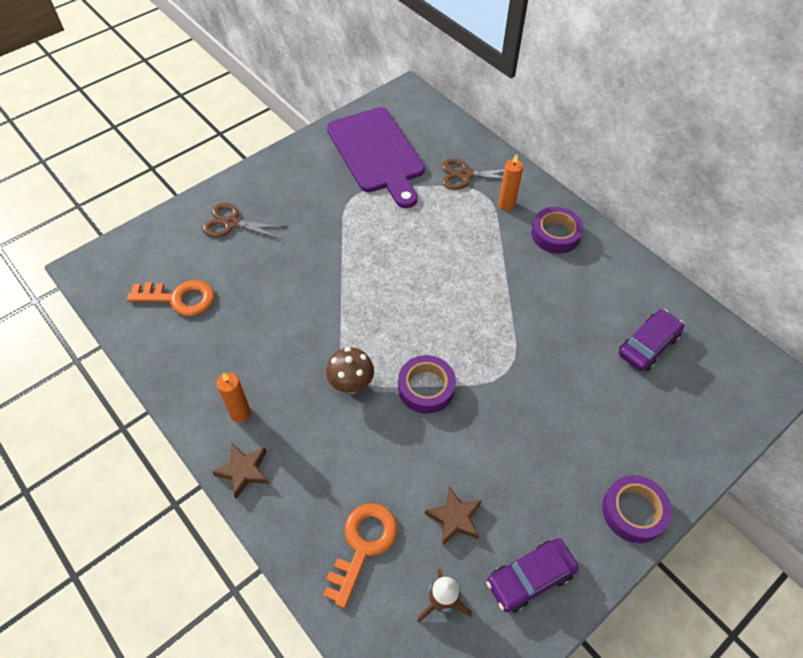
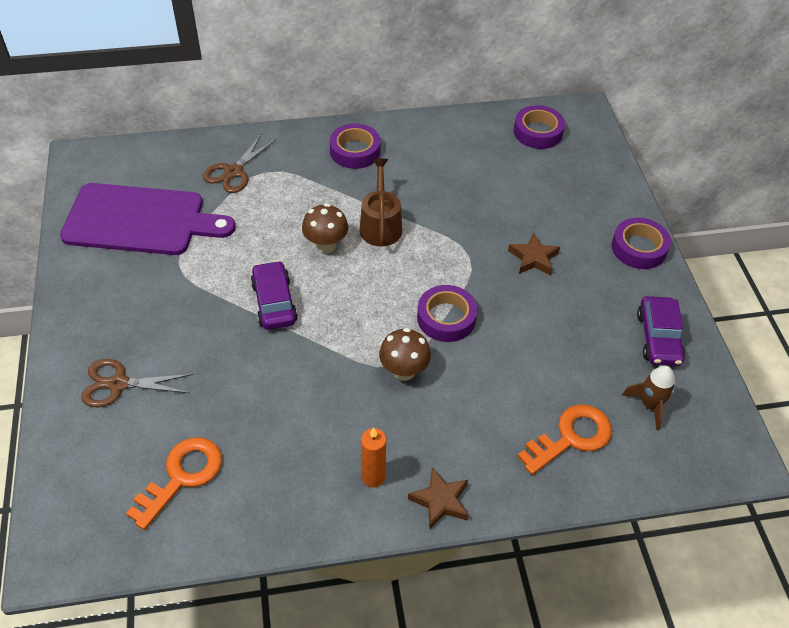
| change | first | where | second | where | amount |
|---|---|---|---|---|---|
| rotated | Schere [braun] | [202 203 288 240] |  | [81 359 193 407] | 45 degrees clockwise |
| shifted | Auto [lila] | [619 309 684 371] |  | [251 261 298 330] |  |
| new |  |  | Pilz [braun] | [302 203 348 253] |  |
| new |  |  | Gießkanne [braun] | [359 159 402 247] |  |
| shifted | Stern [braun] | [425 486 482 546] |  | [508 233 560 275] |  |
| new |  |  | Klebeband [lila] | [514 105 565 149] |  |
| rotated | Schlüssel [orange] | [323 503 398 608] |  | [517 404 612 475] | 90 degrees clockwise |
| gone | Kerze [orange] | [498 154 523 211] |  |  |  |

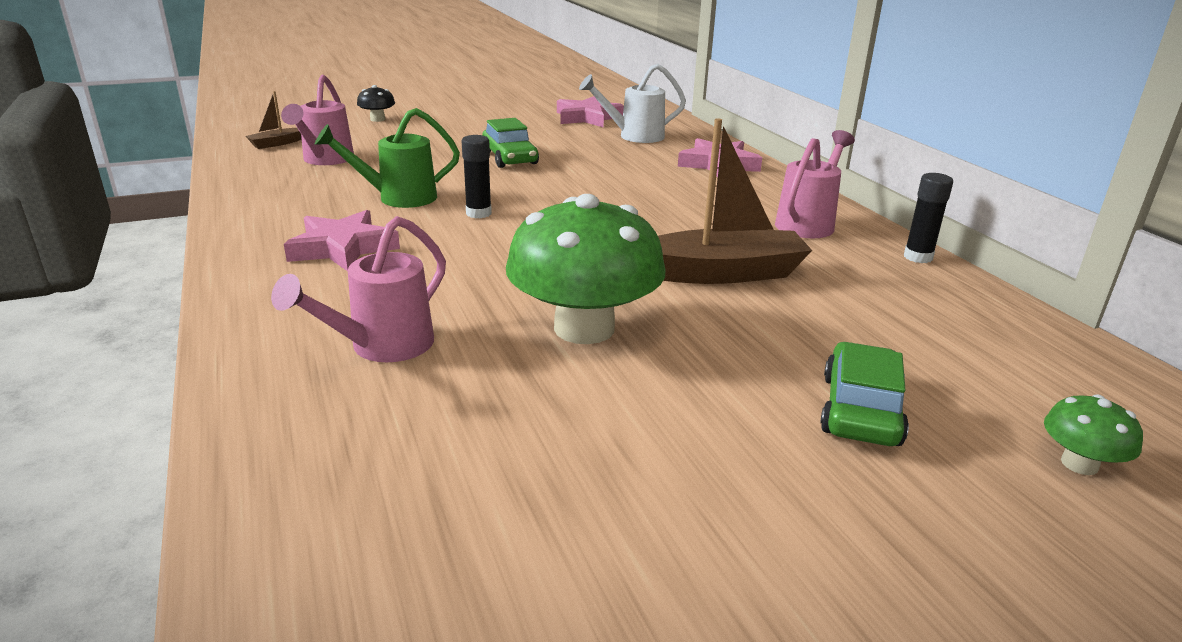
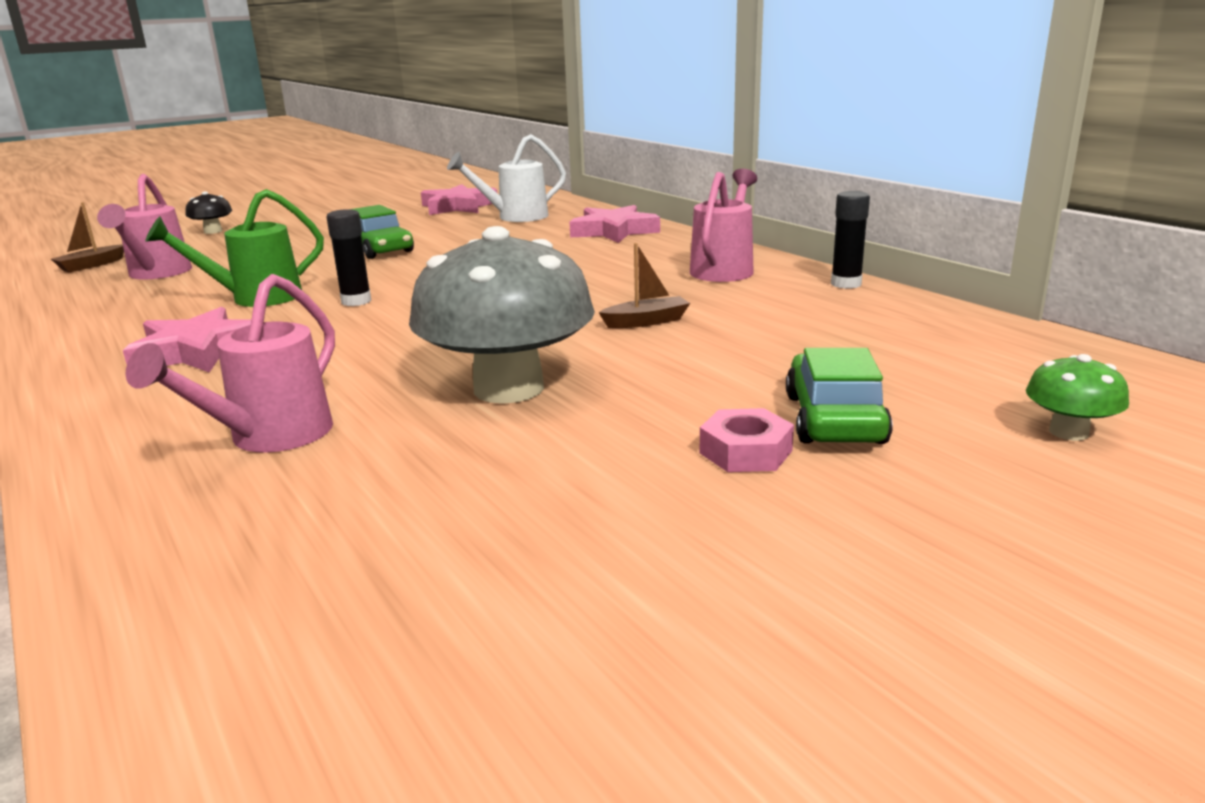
| change | first | where | second | where | amount |
|---|---|---|---|---|---|
| repainted | Pilz [grün] | [506 194 665 344] | Pilz [grau] | [409 226 595 404] |  |
| scaled | Boot [braun] | [658 118 812 284] |  | [598 243 690 328] | x0.47 |
| new |  |  | Sechskantmutter [rosa] | [700 408 794 472] |  |

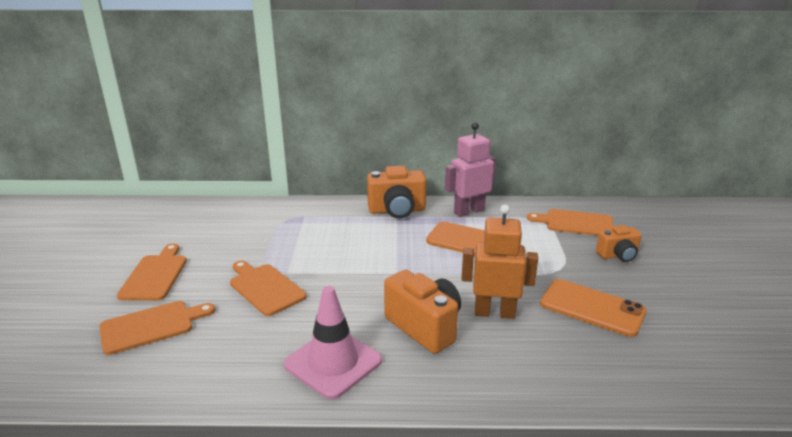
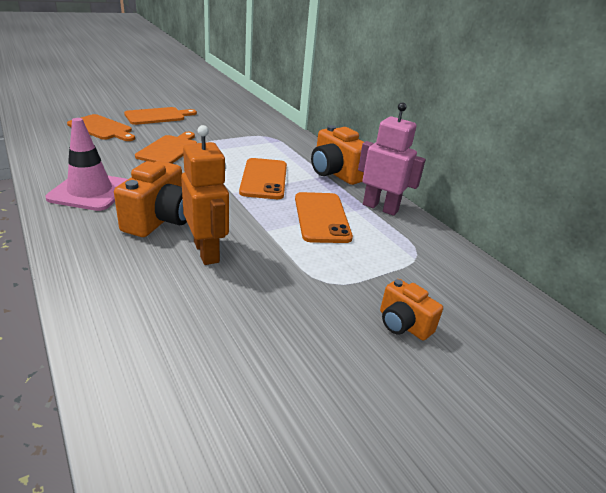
| change | first | where | second | where | amount |
|---|---|---|---|---|---|
| shifted | Handy [orange] | [540 279 647 337] |  | [239 158 287 199] |  |
| gone | Schneidebrett [orange] | [527 209 613 236] |  |  |  |

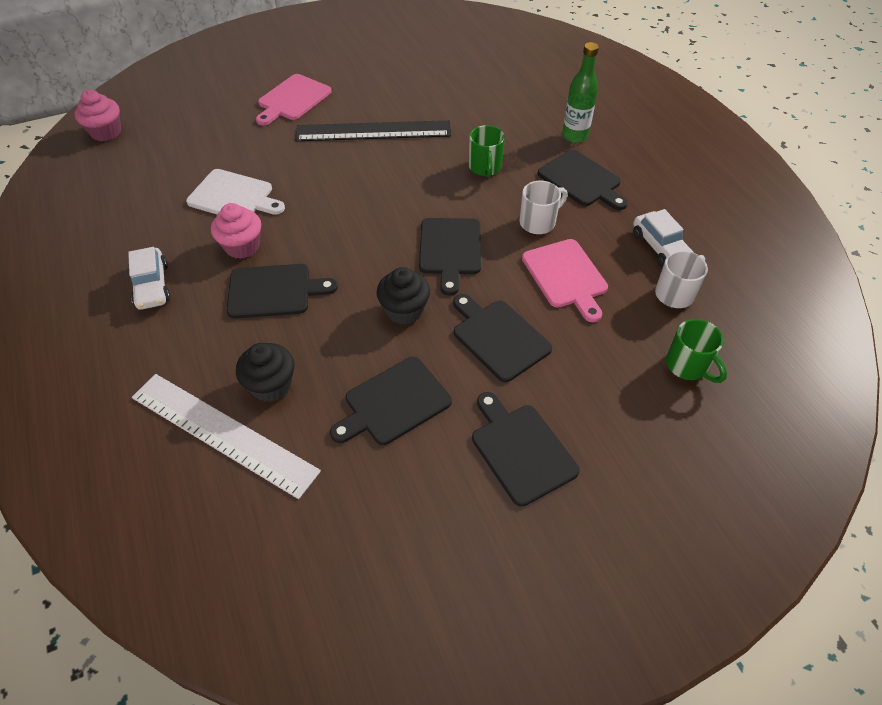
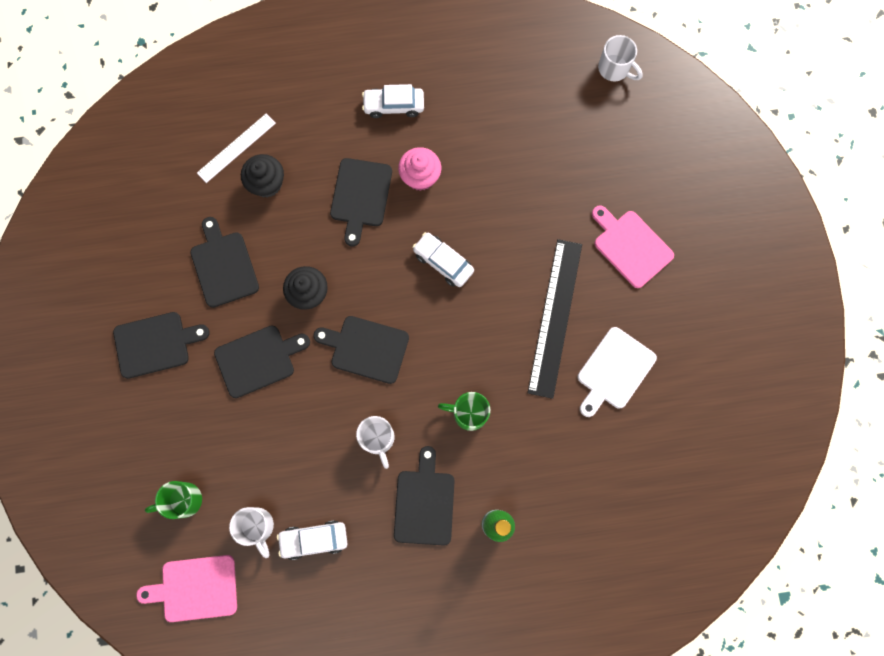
| change | first | where | second | where | amount |
|---|---|---|---|---|---|
| shifted | Schneidebrett [rosa] | [522 239 608 322] |  | [136 555 237 622] |  |
| scaled | Lineal [weiß] | [132 374 321 499] |  | [197 113 276 183] | x0.60 |
| rotated | Schneidebrett [schwarz] | [538 149 628 210] |  | [394 446 455 546] | 120 degrees clockwise |
| new |  |  | Auto [weiß] | [413 232 474 287] |  |
| shifted | Schneidebrett [weiß] | [186 169 285 215] |  | [578 327 657 417] |  |
| swapped | Muffin [rosa] | [74 90 121 142] | Tasse [weiß] | [598 35 643 81] |  |

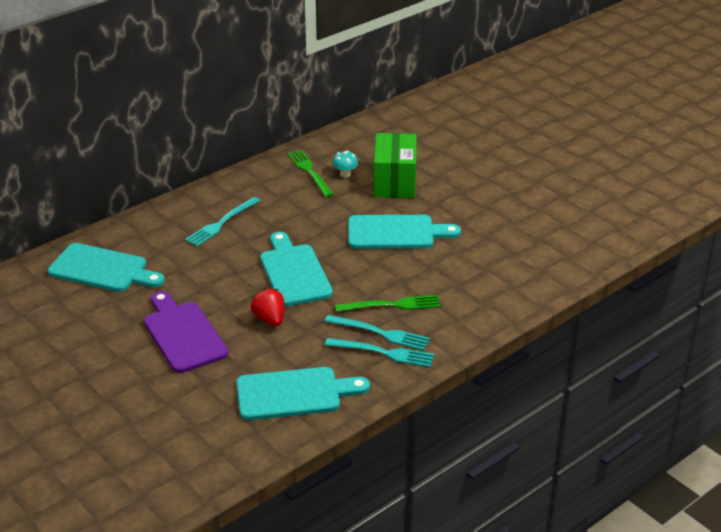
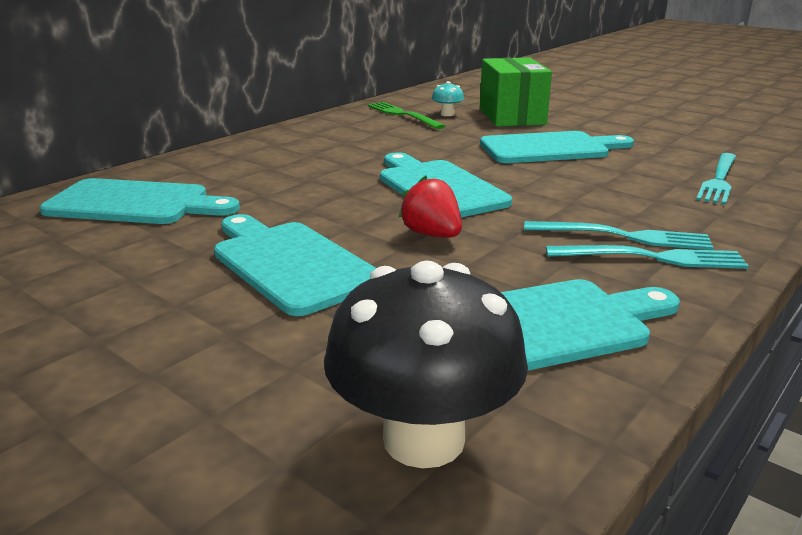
| change | first | where | second | where | amount |
|---|---|---|---|---|---|
| repainted | Schneidebrett [lila] | [144 291 229 373] | Schneidebrett [türkis] | [214 214 376 316] |  |
| new |  |  | Pilz [schwarz] | [324 261 528 468] |  |
| shifted | Gabel [türkis] | [185 197 260 246] |  | [696 153 736 205] |  |
| gone | Gabel [grün] | [335 295 441 312] |  |  |  |

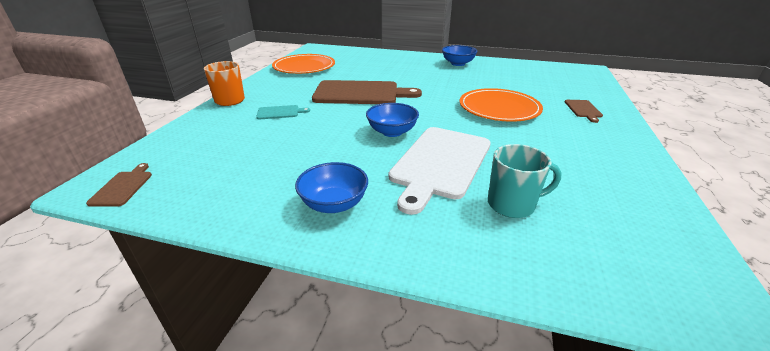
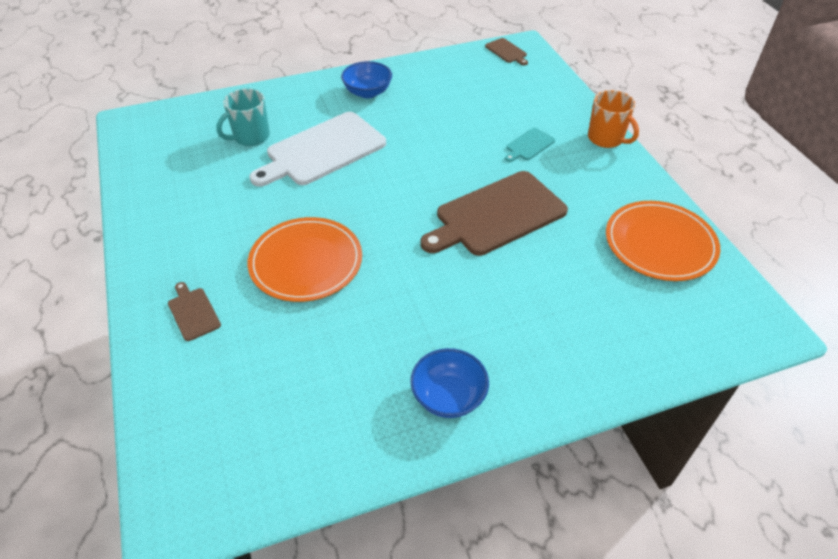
| change | first | where | second | where | amount |
|---|---|---|---|---|---|
| rotated | Schneidebrett [weiß] | [389 127 491 215] |  | [249 112 386 187] | 120 degrees counterclockwise |
| gone | Schüssel [blau] | [366 103 419 137] |  |  |  |

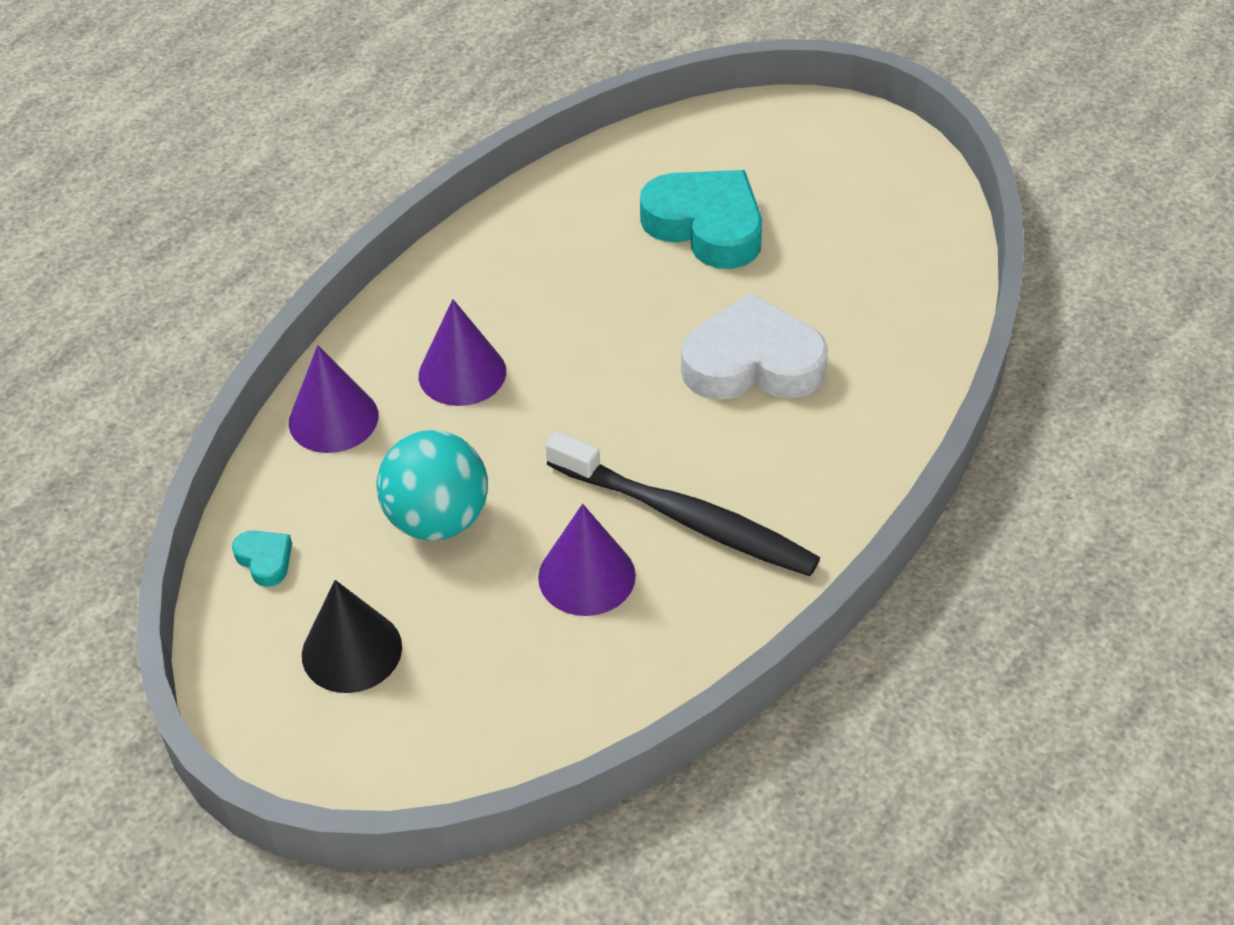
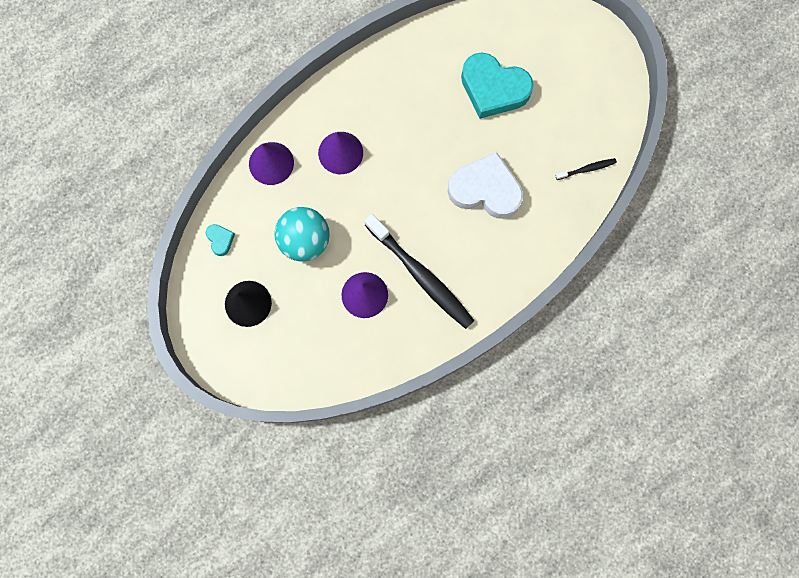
| change | first | where | second | where | amount |
|---|---|---|---|---|---|
| rotated | Herz [türkis] | [640 170 762 269] |  | [461 52 534 119] | 150 degrees clockwise |
| new |  |  | Zahnbürste [schwarz] | [555 158 617 180] |  |

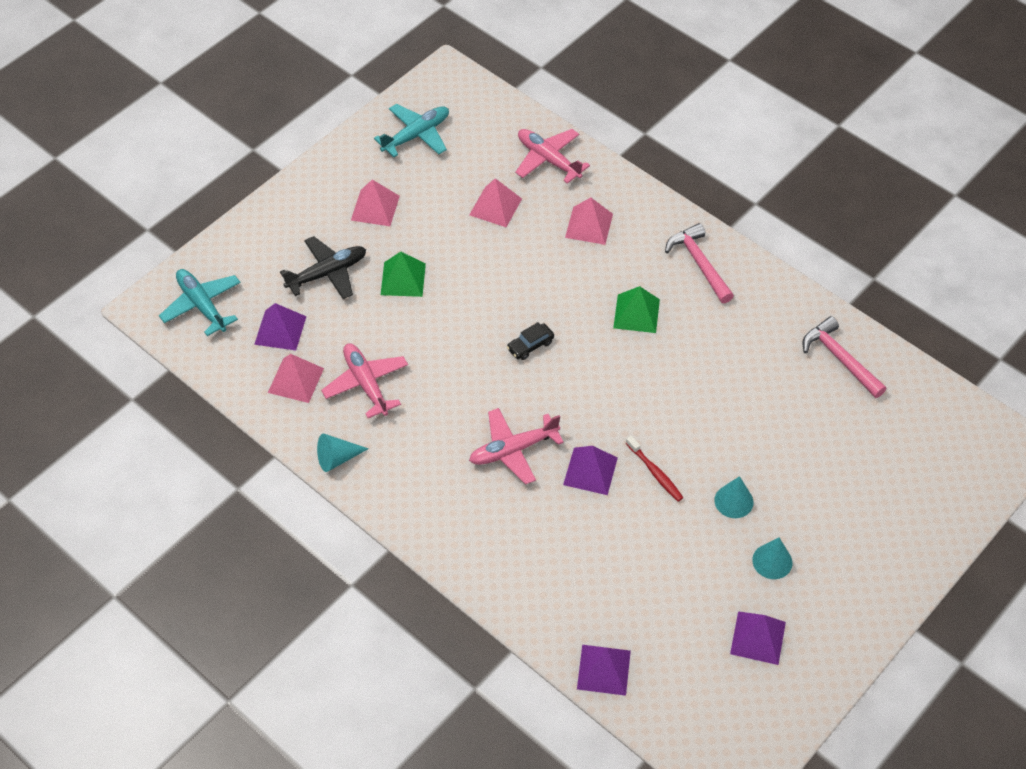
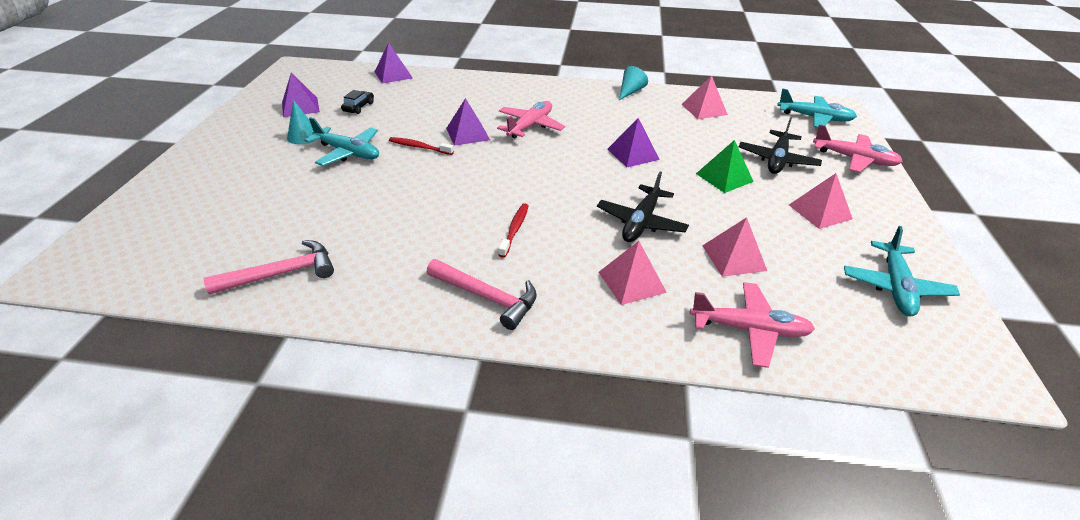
| change | first | where | second | where | amount |
|---|---|---|---|---|---|
| rotated | Hammer [rosa] | [802 316 886 398] |  | [204 240 334 295] | 45 degrees counterclockwise |
| swapped | Kegel [türkis] | [714 476 753 518] | Flugzeug [türkis] | [304 117 379 166] |  |
| shifted | Auto [schwarz] | [507 322 554 360] |  | [341 90 374 114] |  |
| swapped | Pyramide [grün] | [613 286 660 333] | Zahnbürste [rot] | [499 203 529 258] |  |
| new |  |  | Flugzeug [schwarz] | [597 171 689 242] |  |
| shifted | Pyramide [lila] | [254 303 307 351] |  | [608 118 660 168] |  |
| shifted | Flugzeug [rosa] | [321 344 408 418] |  | [813 124 903 173] |  |

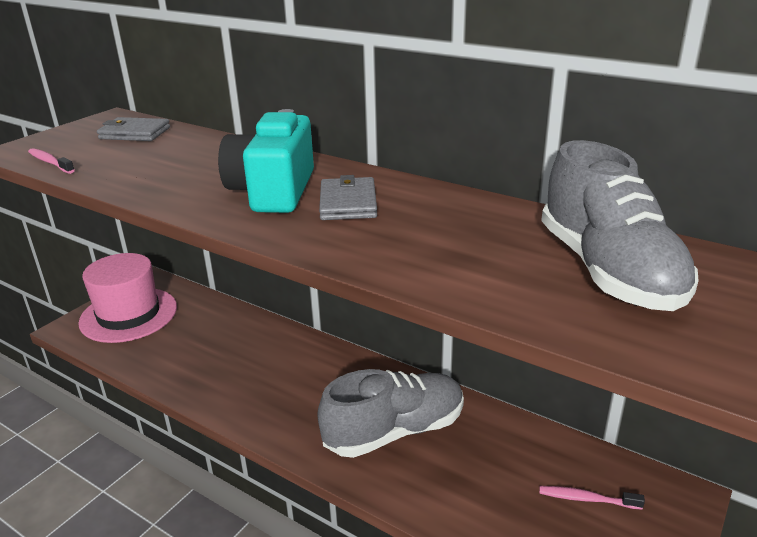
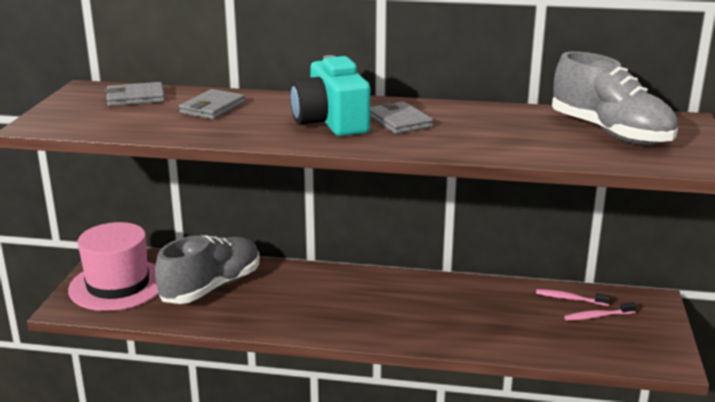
| change | first | where | second | where | amount |
|---|---|---|---|---|---|
| shifted | Schuh [grau] | [317 369 464 458] |  | [155 235 260 304] |  |
| new |  |  | Geldbörse [grau] | [179 89 245 120] |  |
| shifted | Zahnbürste [rosa] | [28 148 75 174] |  | [536 289 610 306] |  |

